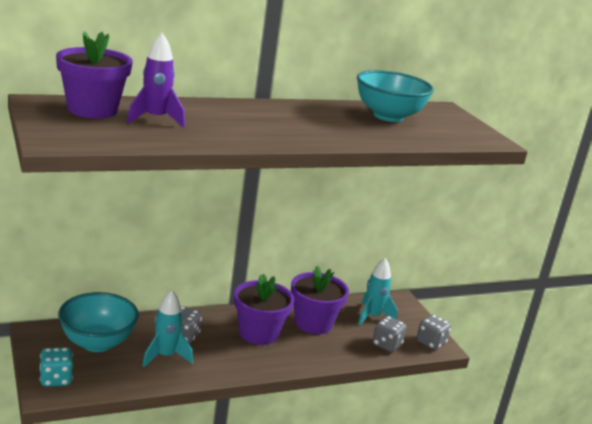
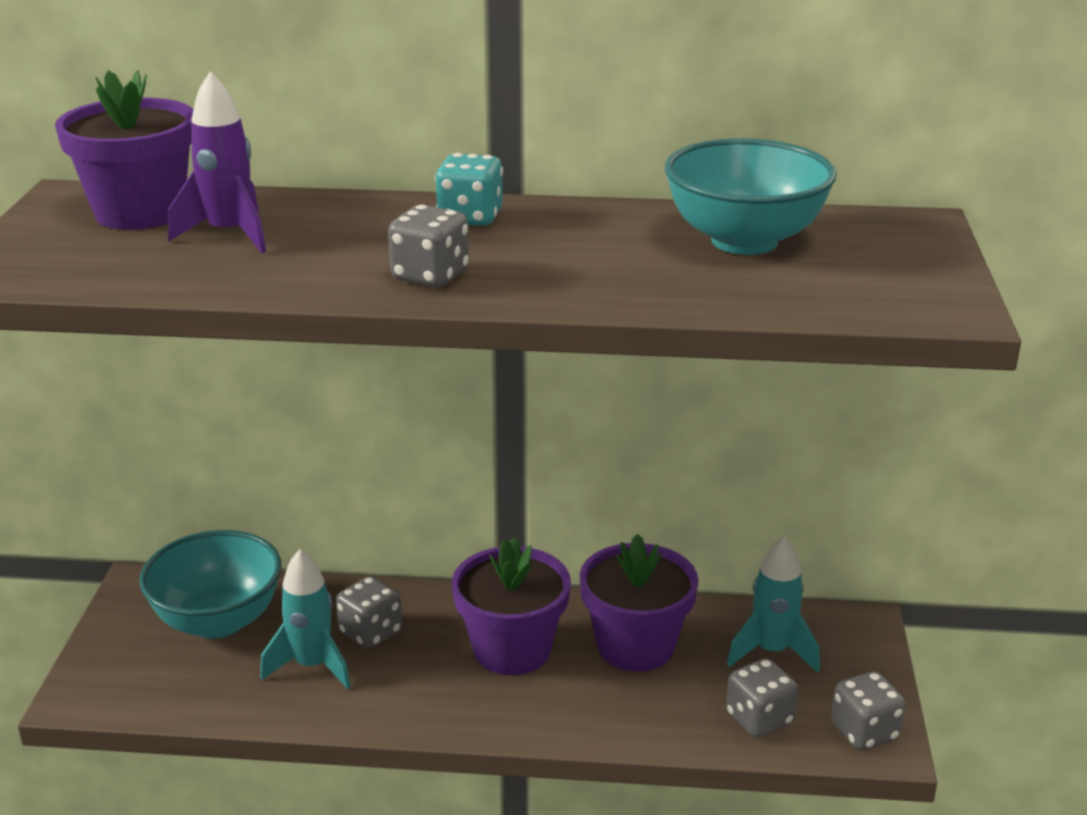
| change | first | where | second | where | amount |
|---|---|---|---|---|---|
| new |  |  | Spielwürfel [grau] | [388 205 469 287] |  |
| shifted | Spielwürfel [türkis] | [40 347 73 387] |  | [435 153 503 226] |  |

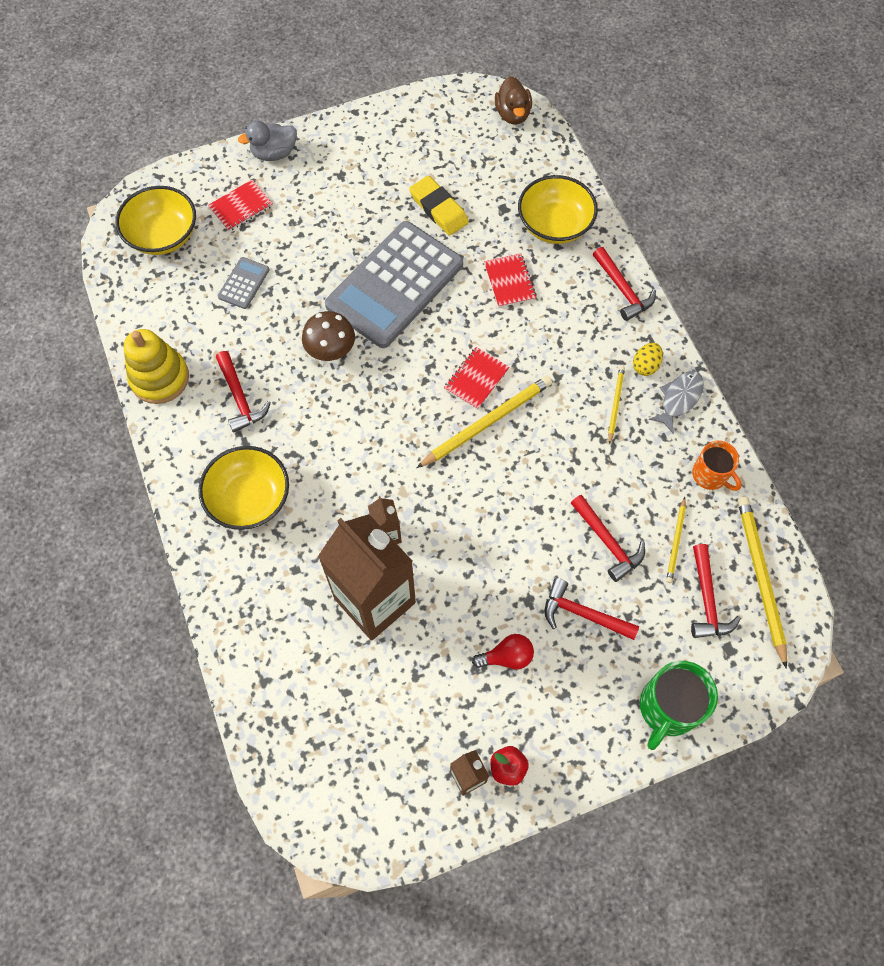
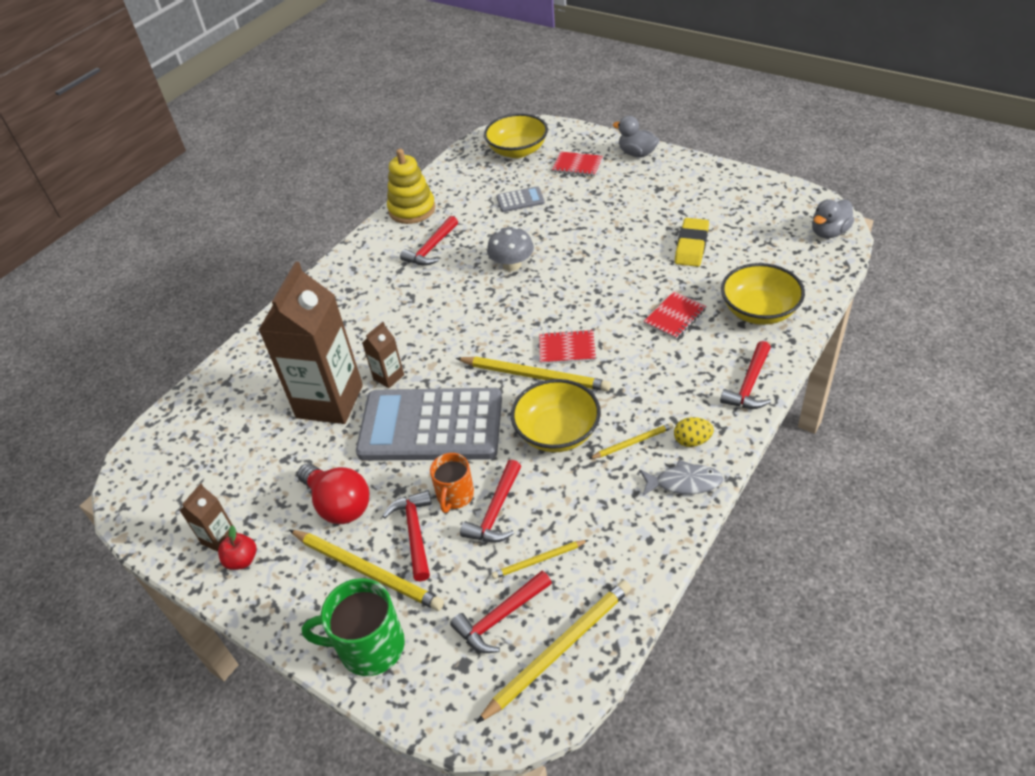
| change | first | where | second | where | amount |
|---|---|---|---|---|---|
| new |  |  | Bleistift [gelb] | [289 530 444 611] |  |
| scaled | Glühbirne [rot] | [472 634 534 669] |  | [297 463 369 524] | x1.62 |
| shifted | Taschenrechner [grau] | [325 221 463 348] |  | [356 388 502 461] |  |
| shifted | Tasse [orange] | [692 441 741 491] |  | [430 453 474 513] |  |
| repainted | Pilz [braun] | [302 311 355 361] | Pilz [grau] | [487 226 534 271] |  |
| shifted | Schüssel [gelb] | [198 446 289 530] |  | [511 379 601 452] |  |
| repainted | Ente [braun] | [495 76 532 125] | Ente [grau] | [812 199 855 238] |  |

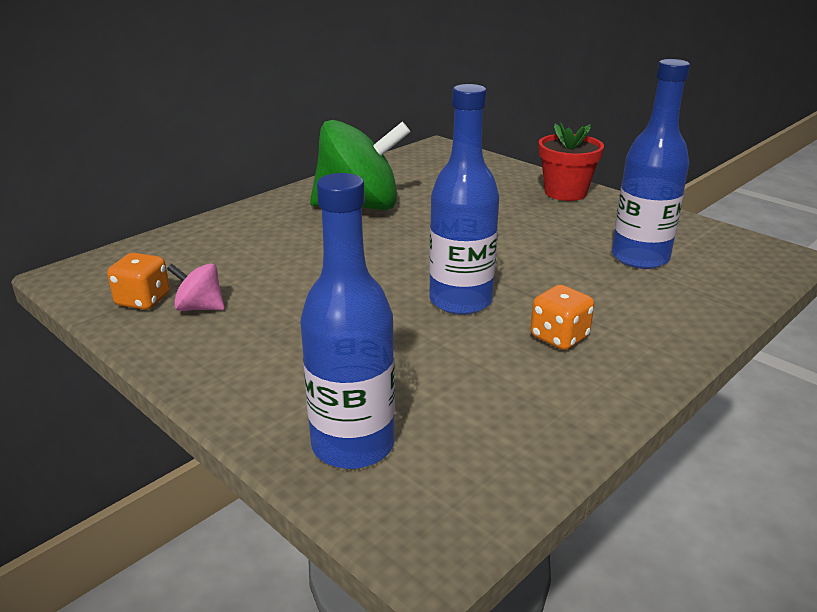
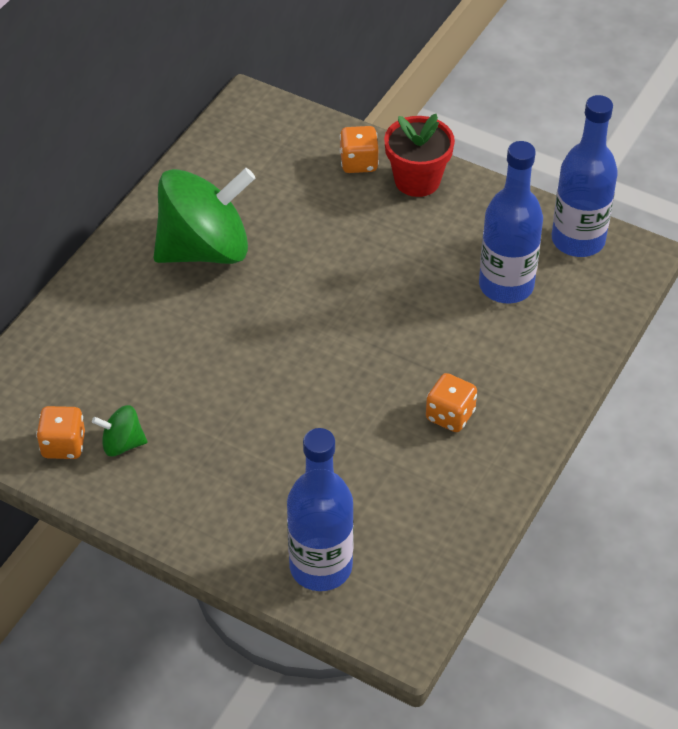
| change | first | where | second | where | amount |
|---|---|---|---|---|---|
| repainted | Kreisel [rosa] | [167 263 225 311] | Kreisel [grün] | [92 405 147 456] |  |
| new |  |  | Spielwürfel [orange] | [340 126 379 173] |  |
| shifted | Flasche [blau] | [429 84 499 315] |  | [552 95 618 257] |  |

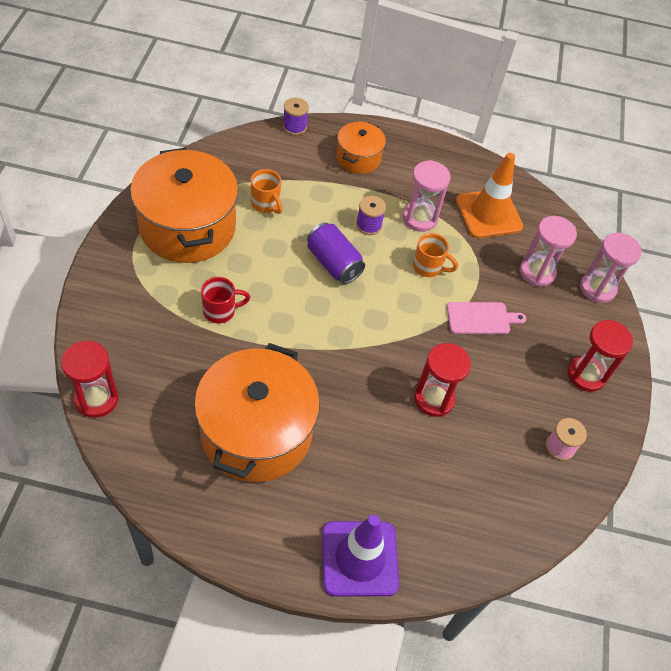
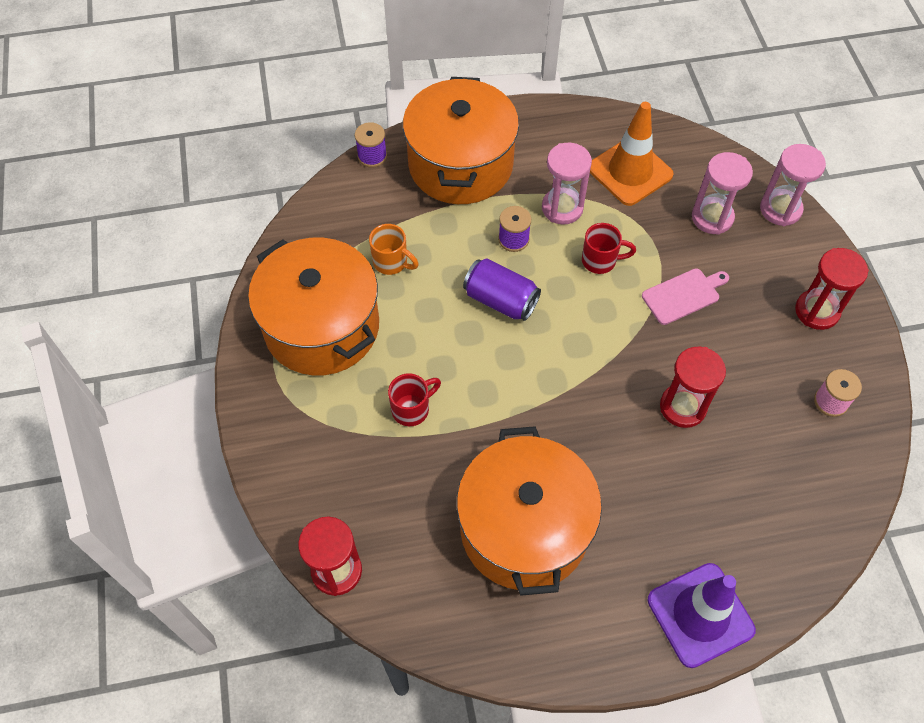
| change | first | where | second | where | amount |
|---|---|---|---|---|---|
| scaled | Kochtopf [orange] | [336 122 386 174] |  | [403 77 519 204] | x1.94 |
| repainted | Tasse [orange] | [413 233 458 277] | Tasse [rot] | [582 223 636 274] |  |

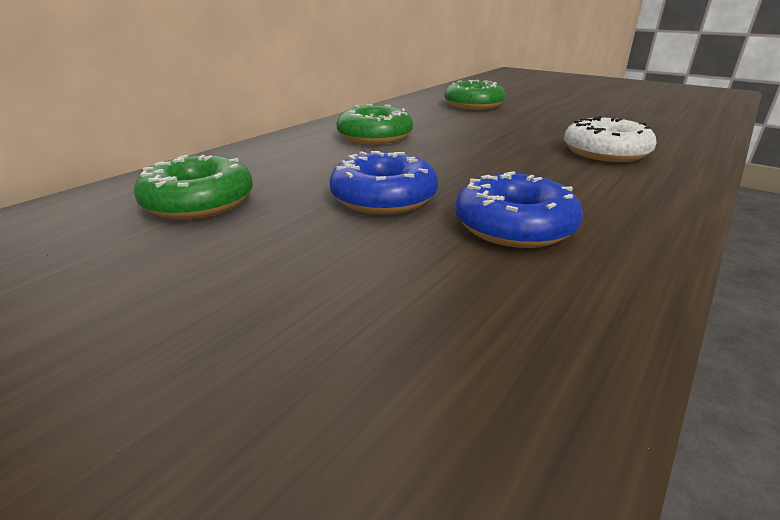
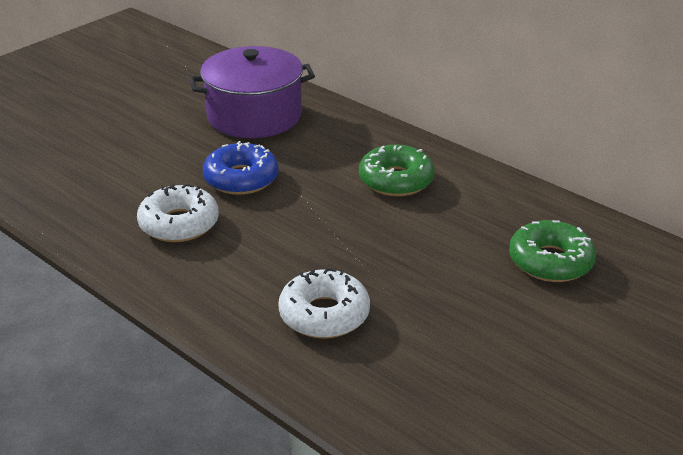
| change | first | where | second | where | amount |
|---|---|---|---|---|---|
| repainted | Donut [blau] | [455 171 583 248] | Donut [weiß] | [137 184 219 242] |  |
| swapped | Donut [grün] | [134 155 253 219] | Kochtopf [lila] | [189 46 315 138] |  |

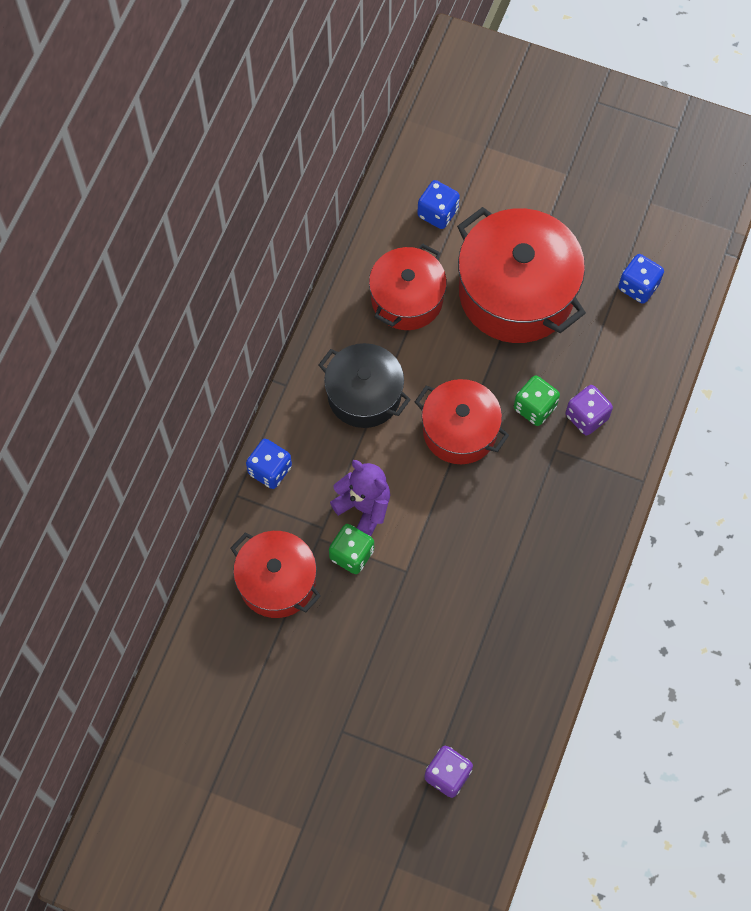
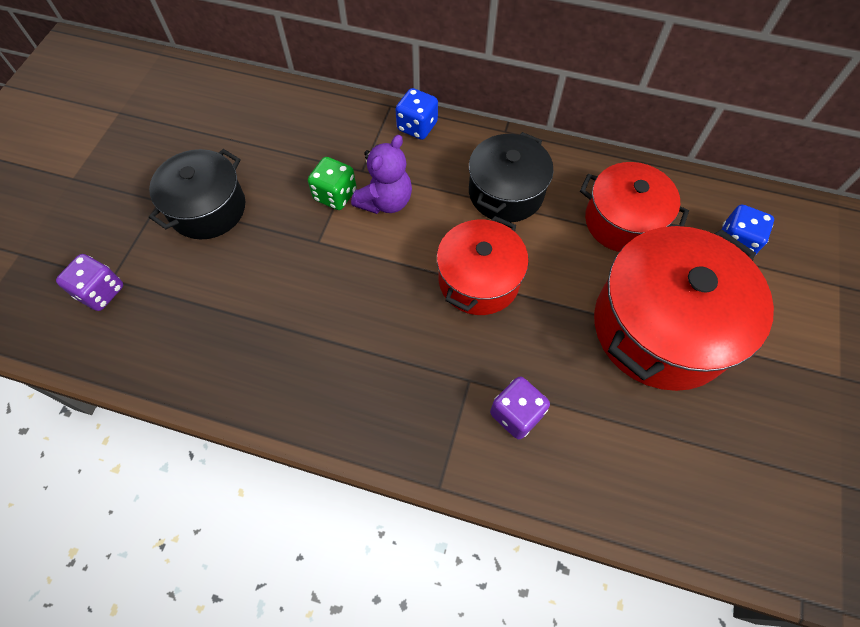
| change | first | where | second | where | amount |
|---|---|---|---|---|---|
| new |  |  | Kochtopf [schwarz] | [149 149 245 239] |  |
| gone | Kochtopf [rot] | [230 531 321 618] |  |  |  |
| gone | Spielwürfel [grün] | [514 375 560 426] |  |  |  |
| gone | Spielwürfel [blau] | [618 254 664 304] |  |  |  |

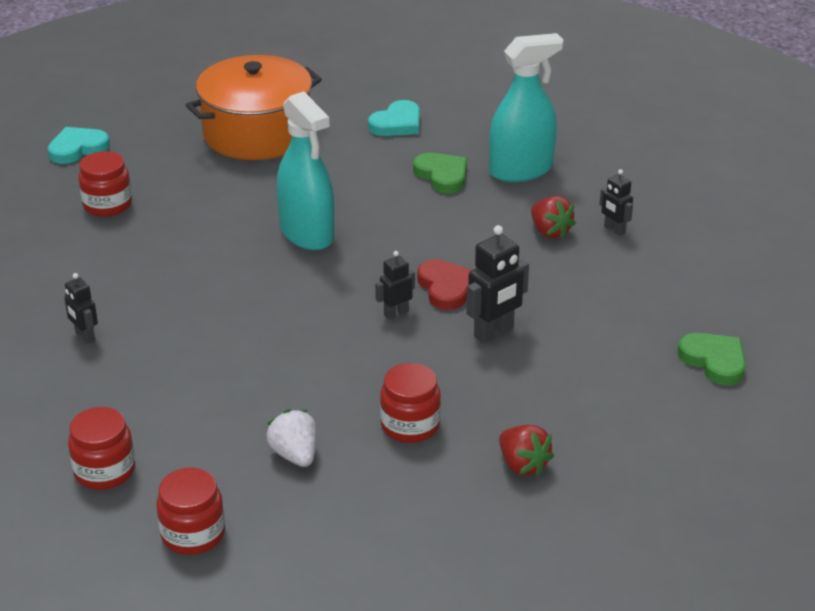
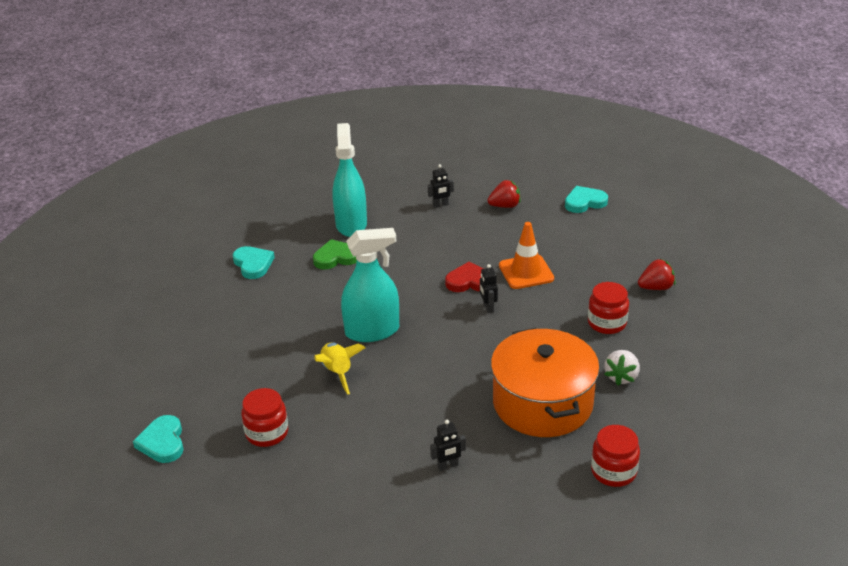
| change | first | where | second | where | amount |
|---|---|---|---|---|---|
| new |  |  | Rakete [gelb] | [314 342 365 395] |  |
| shifted | Erdbeere [rot] | [531 196 576 239] |  | [487 180 520 208] |  |
| shifted | Kochtopf [orange] | [186 55 322 160] |  | [491 328 600 437] |  |
| swapped | Roboter [schwarz] | [466 225 529 343] | Leitkegel [orange] | [499 222 554 289] |  |
| repainted | Herz [grün] | [678 333 746 385] | Herz [türkis] | [565 186 608 213] |  |
| rotated | Erdbeere [weiß] | [266 409 316 467] |  | [604 350 640 385] | 60 degrees counterclockwise |
| gone | Einmachglas [rot] | [156 468 225 555] |  |  |  |

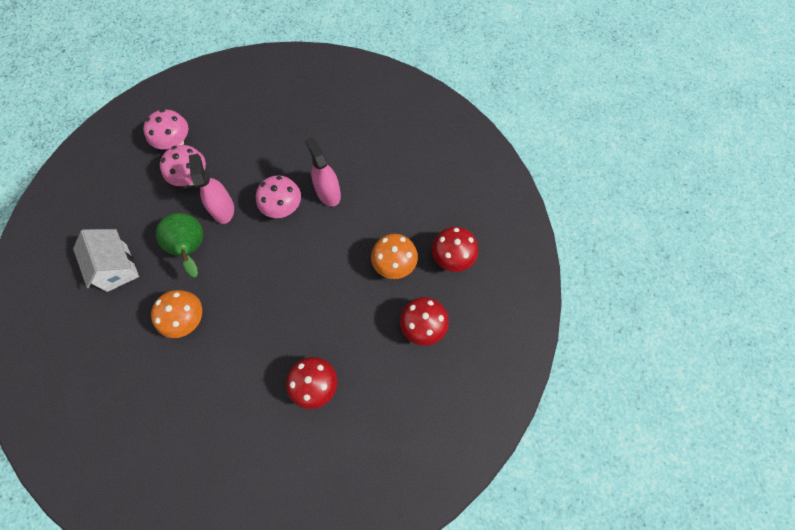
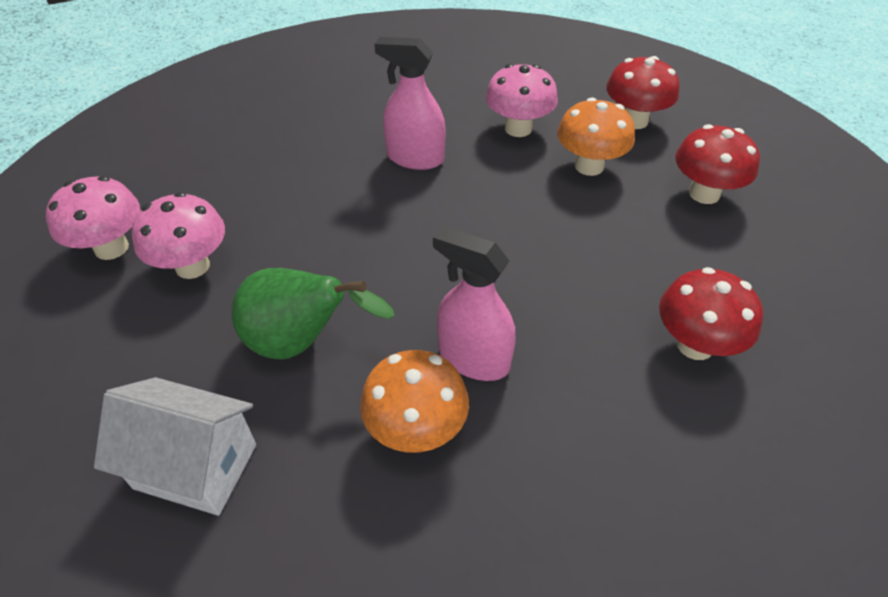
| change | first | where | second | where | amount |
|---|---|---|---|---|---|
| shifted | Sprühflasche [rosa] | [189 154 234 224] |  | [433 226 516 381] |  |
| shifted | Pilz [rosa] | [256 175 301 218] |  | [485 64 558 137] |  |

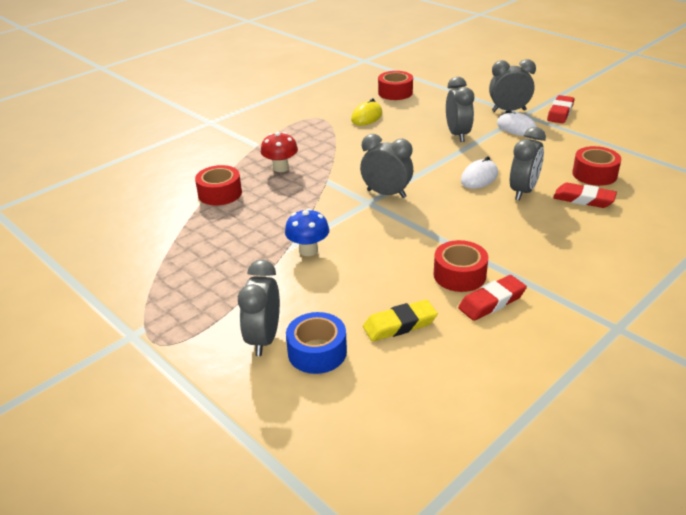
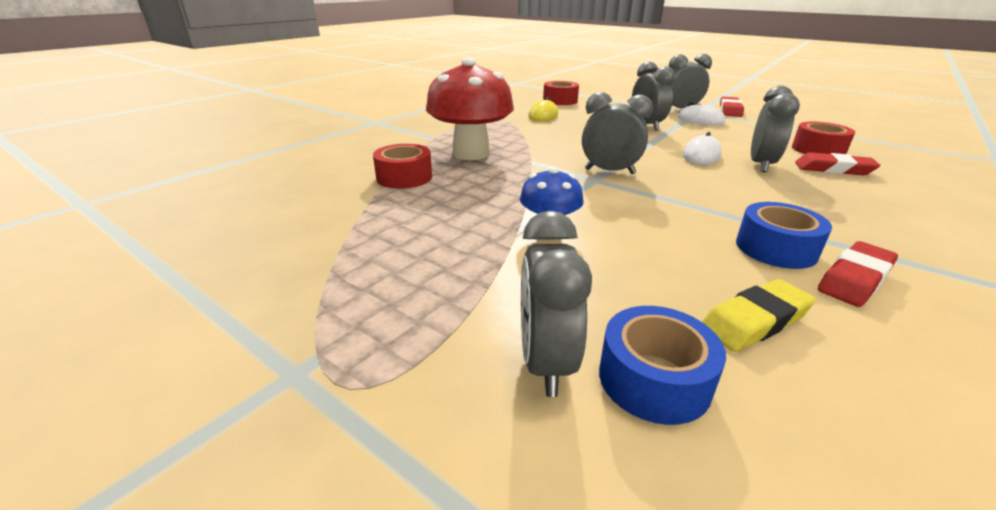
| change | first | where | second | where | amount |
|---|---|---|---|---|---|
| scaled | Pilz [rot] | [261 132 298 172] |  | [426 58 514 160] | x1.93 |
| repainted | Klebeband [rot] | [434 240 488 292] | Klebeband [blau] | [736 202 832 269] |  |

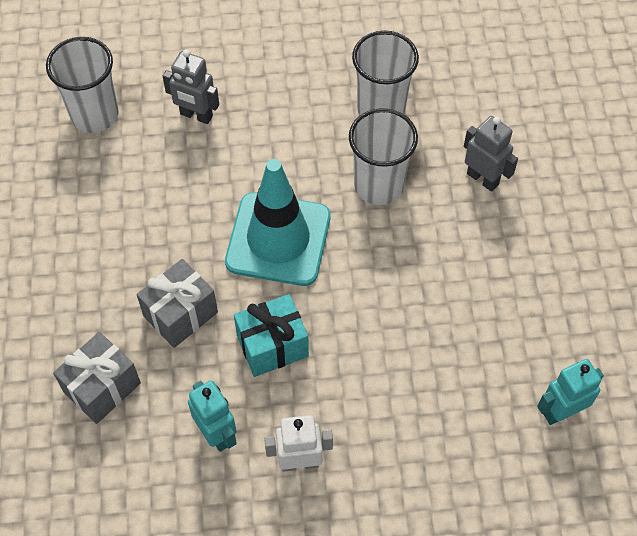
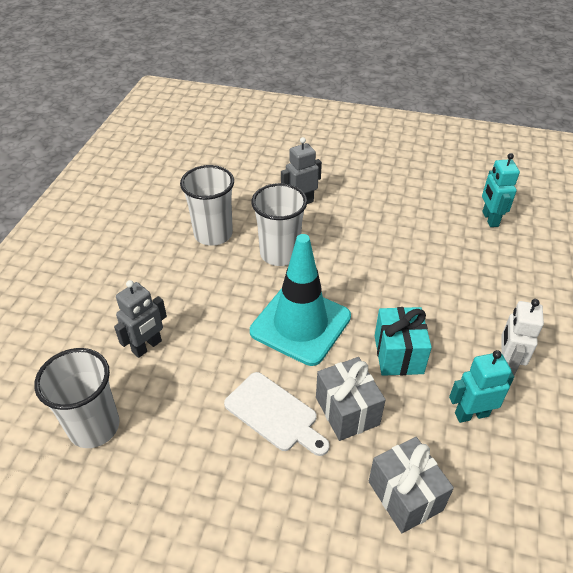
| change | first | where | second | where | amount |
|---|---|---|---|---|---|
| new |  |  | Schneidebrett [weiß] | [224 372 330 456] |  |

